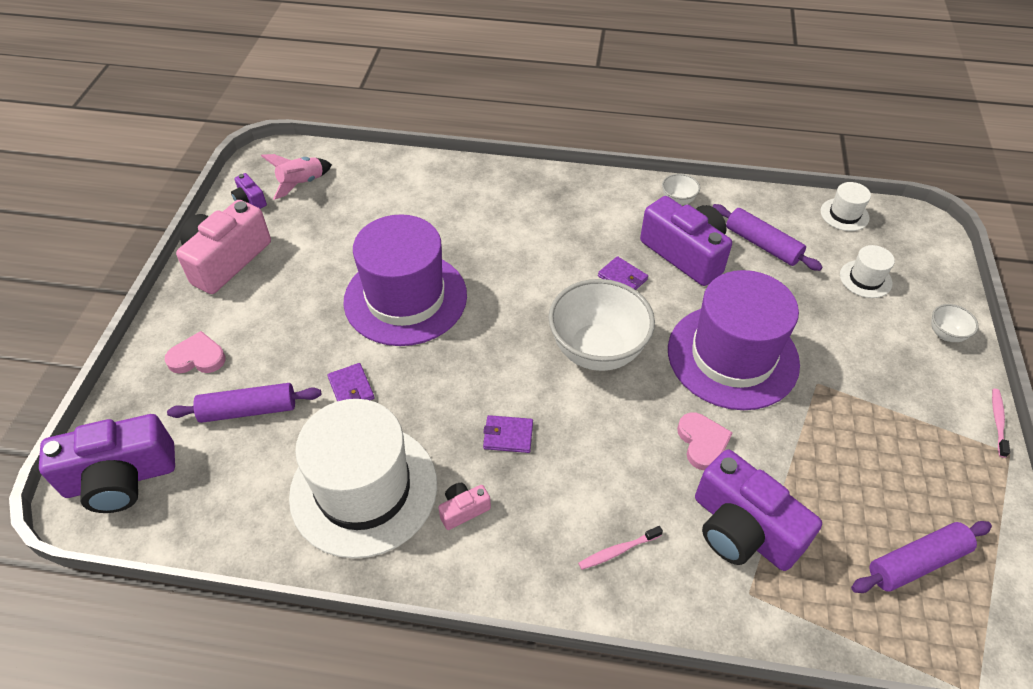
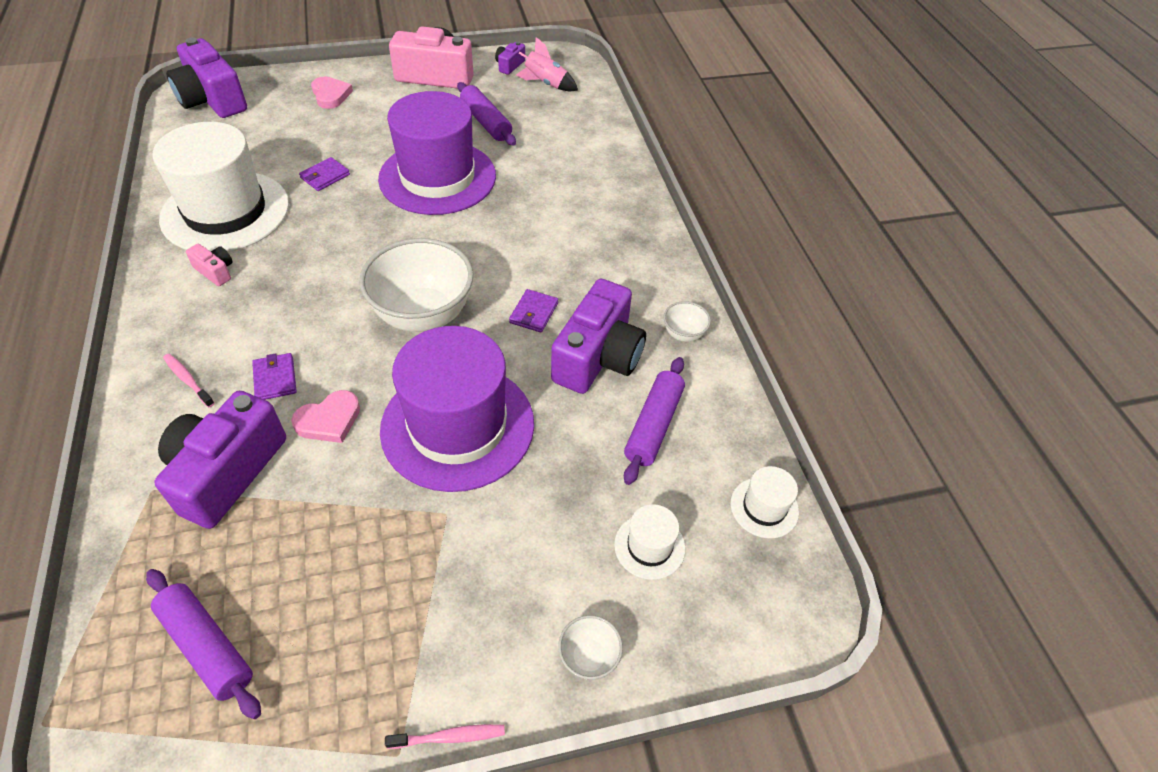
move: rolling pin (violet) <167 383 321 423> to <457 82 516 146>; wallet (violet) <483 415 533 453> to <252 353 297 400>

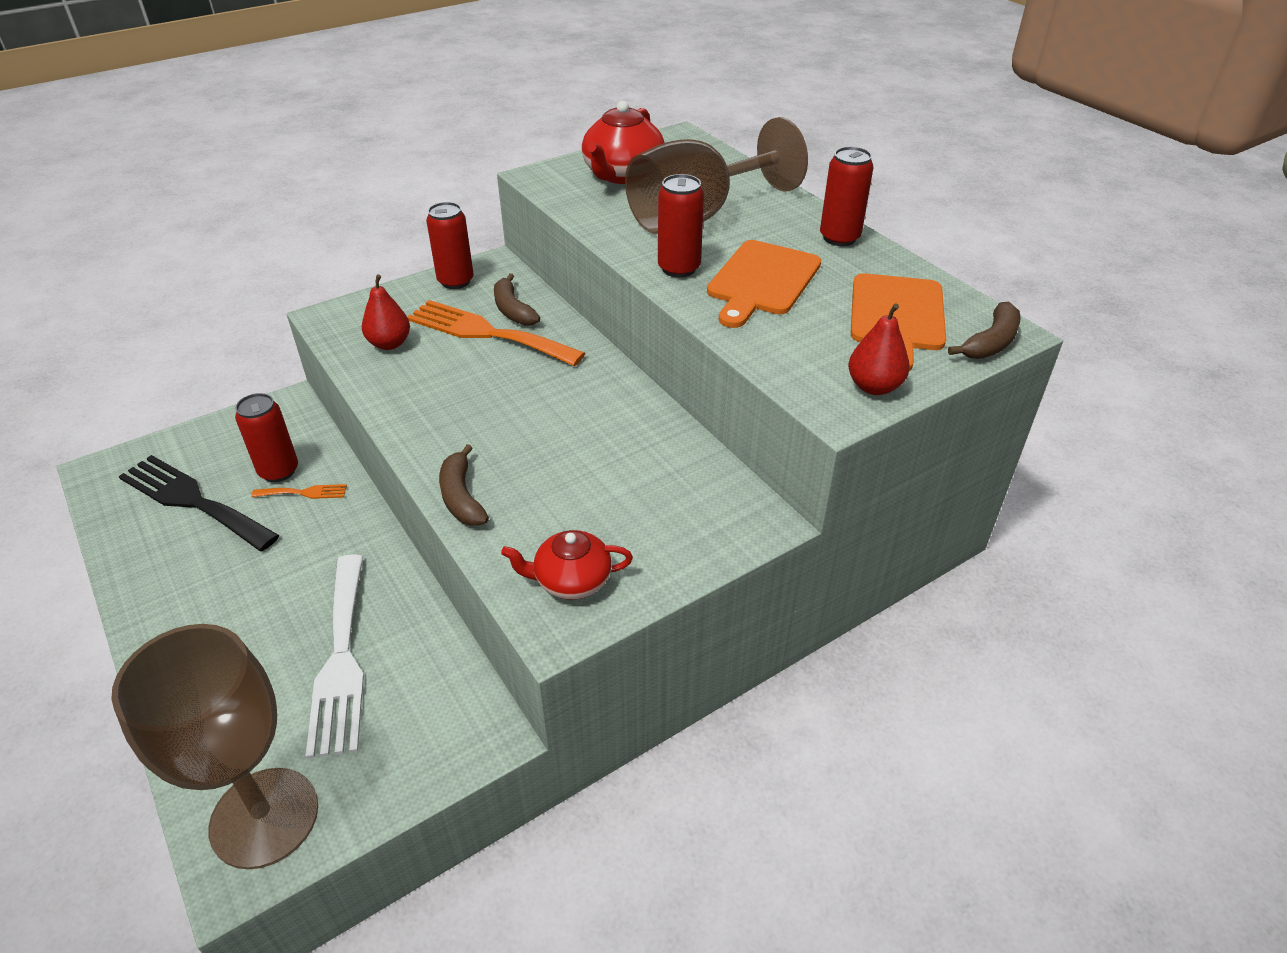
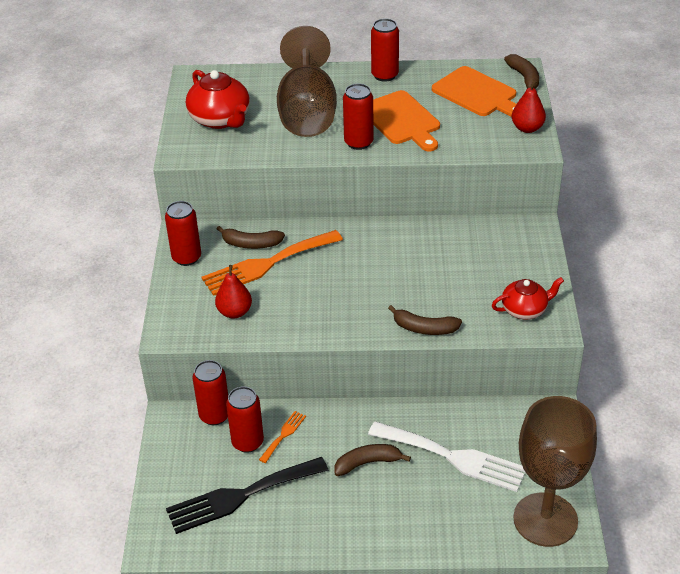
insert: tin (red) <193 360 228 425>; toy banana (russet) <334 444 411 476>
rotate: tea pot (red) <501 530 633 600> = <492 277 564 319> 135 degrees counterclockwise

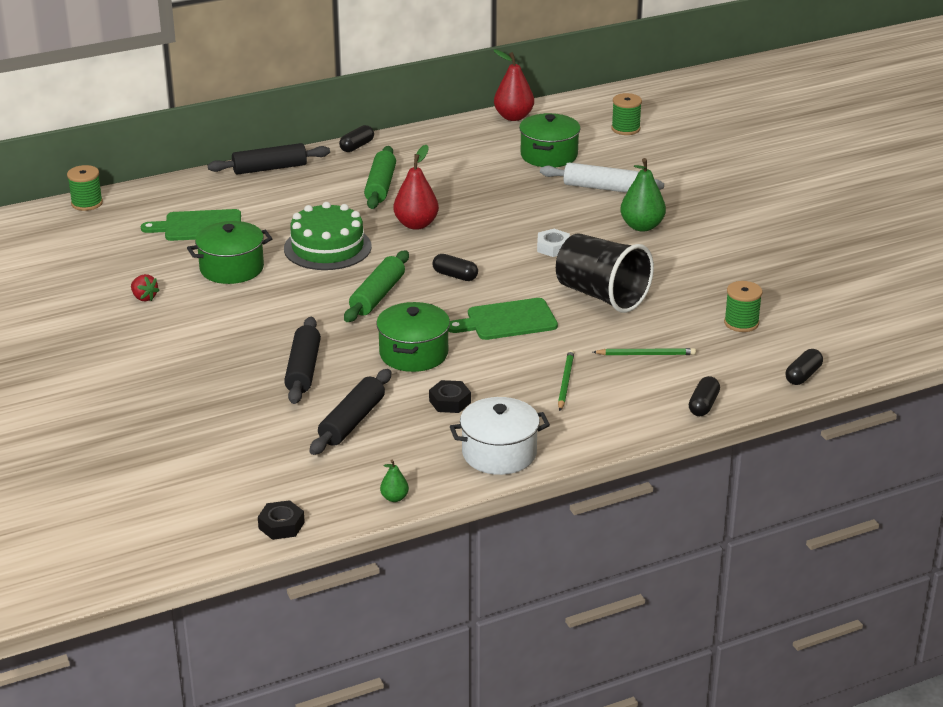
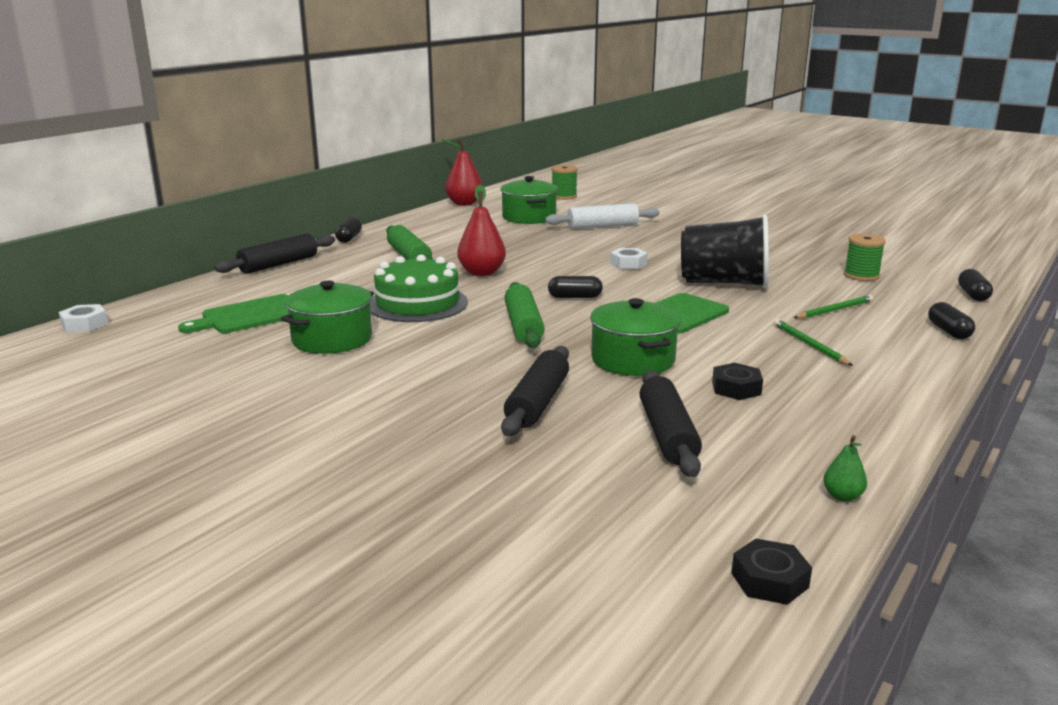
delete: berry (red) <131 274 160 302>; stockpot (snow-white) <450 397 550 475>; toy pear (emerald) <620 158 666 232>
replace: bobbin (emerald) <67 165 103 211> to hexagon nut (snow-white) <59 304 108 332>
rotate: rolling pin (ebony) <284 317 321 404> = <501 346 569 436> 45 degrees clockwise

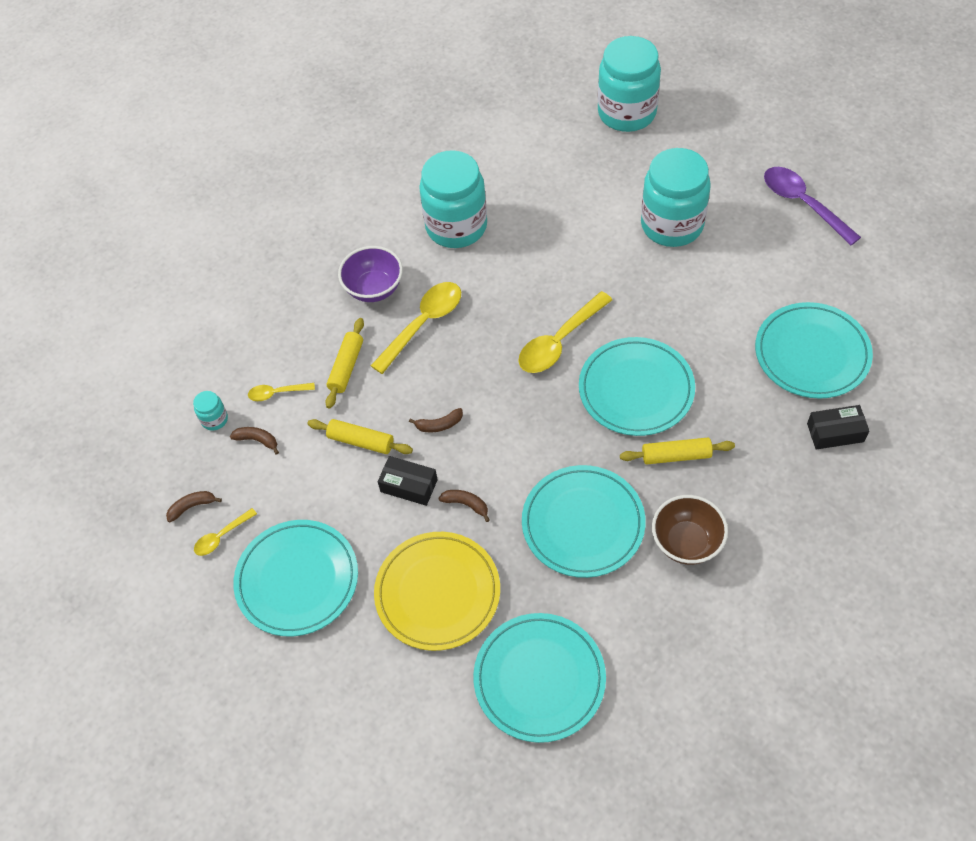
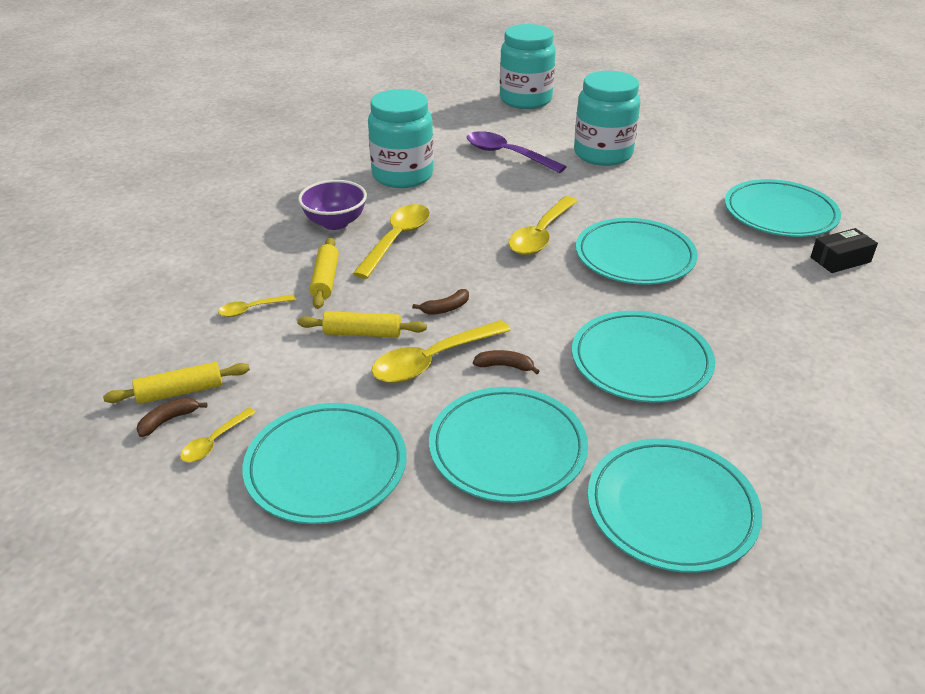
delete: jam jar (turquoise) <193 391 228 431>; toy banana (russet) <230 427 279 455>; serving bowl (russet) <652 495 728 565>
move: rolling pin (golden) <620 437 735 464> to <103 362 250 404>; spoon (violet) <764 167 861 246> to <467 131 567 173>
replace: parcel (ebony) <378 456 438 506> to spoon (golden) <371 320 511 383>
recolor: plate (golden) <374 532 500 651> to plate (turquoise) <429 387 588 503>

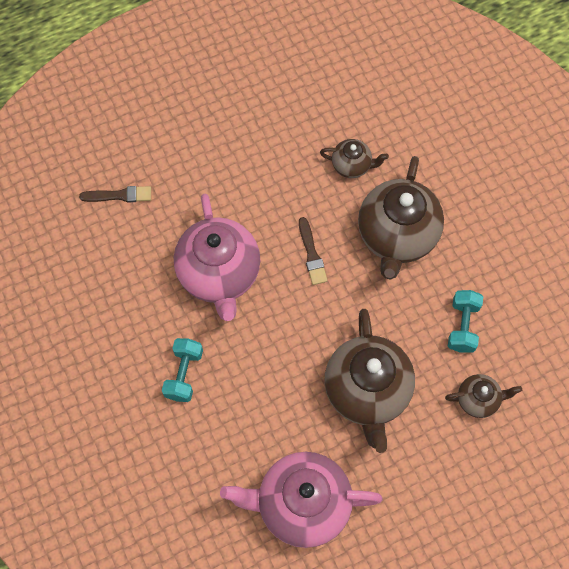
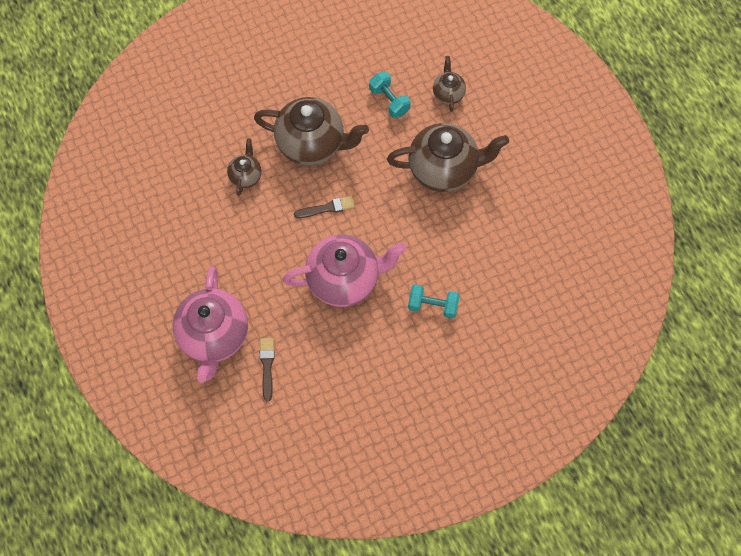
move: tea pot (rosy) <220 452 383 548> to <173 266 248 383>
rotate: dumbbell (turquoise) <448 290 483 353> = <369 72 411 118> 45 degrees clockwise

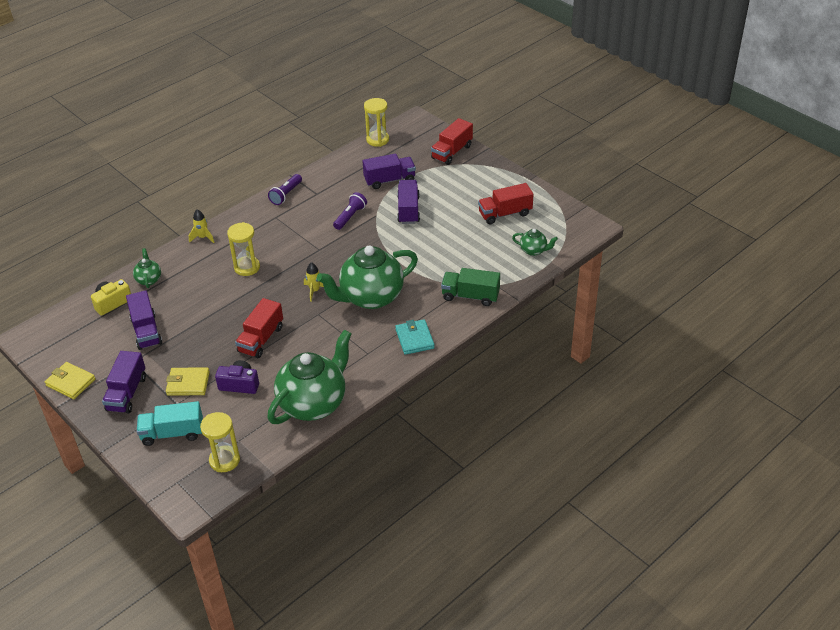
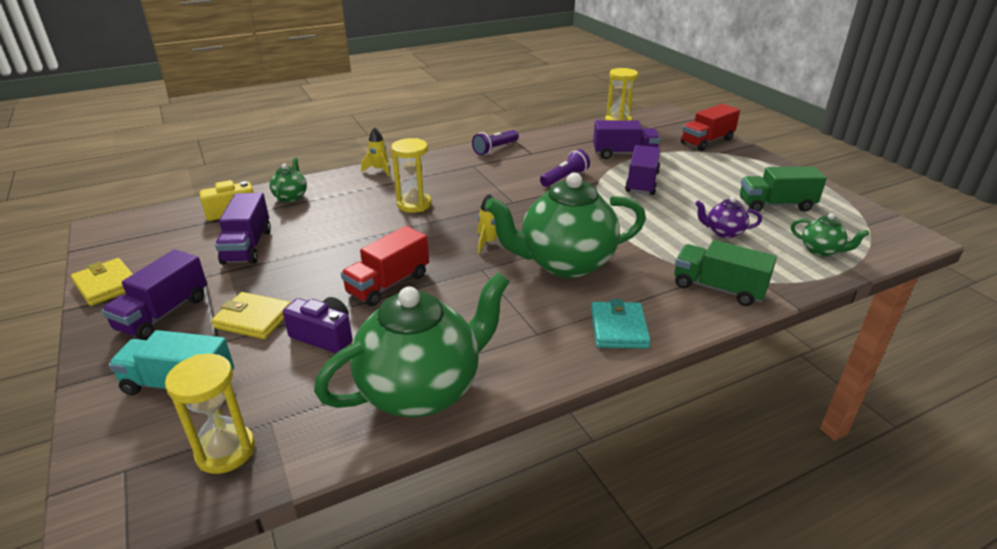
insert: tea pot (violet) <695 196 762 238>
recolor: truck (red) <478 183 534 224> to truck (emerald) <740 166 827 212>

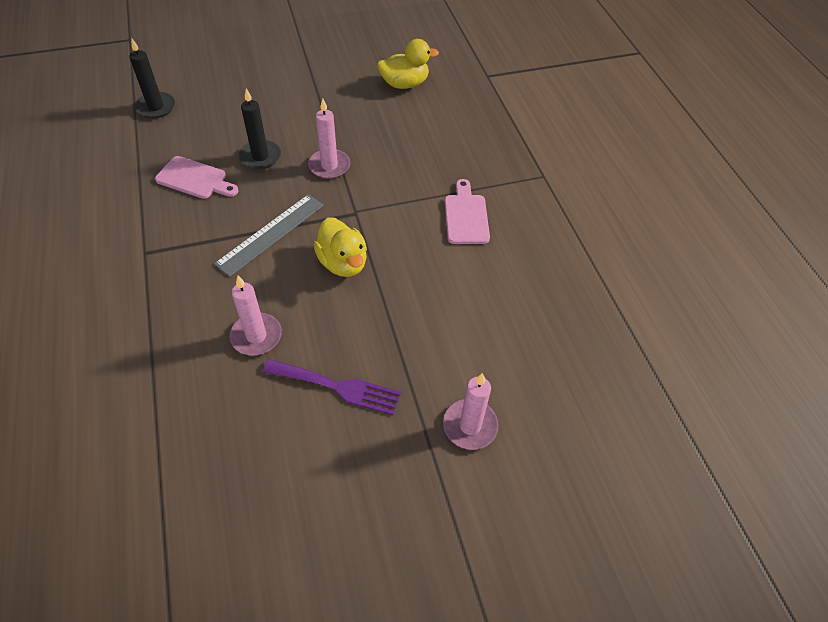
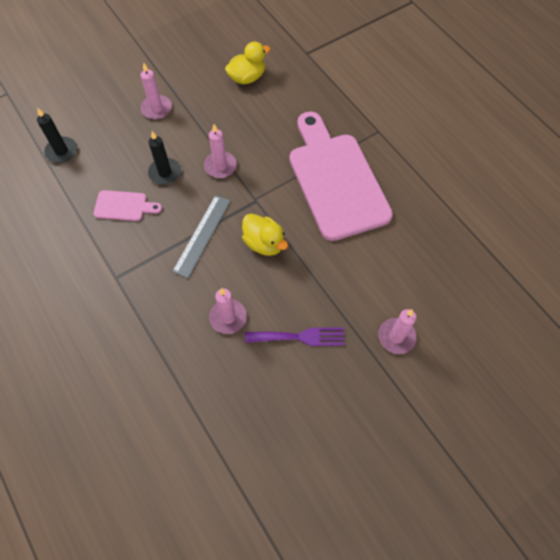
insert: candle (rosy) <141 63 172 120>
resize: bread board (rosy) <445 179 490 244> = <290 112 393 241> x2.34

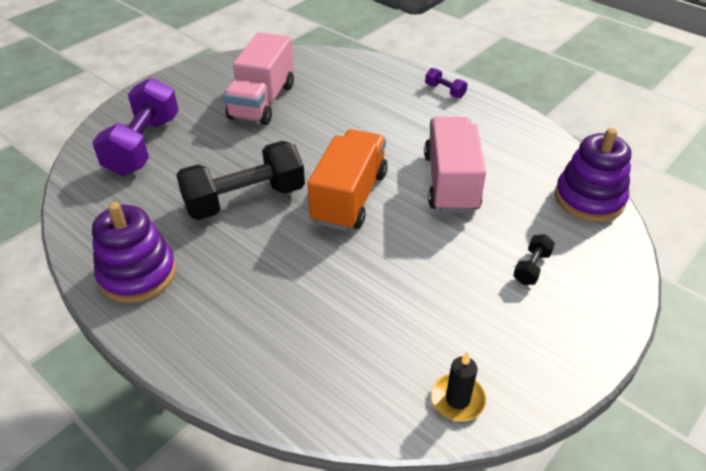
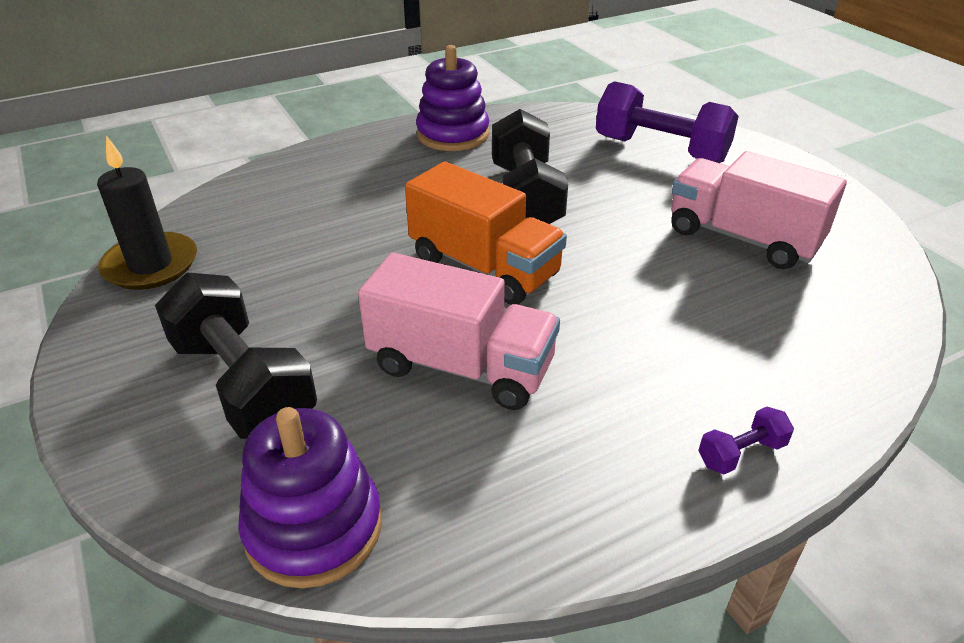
resize: candle (ebony) <431 352 486 421> = <97 136 197 290> x1.65; dumbbell (ebony) <513 234 555 285> = <155 272 317 439> x2.33

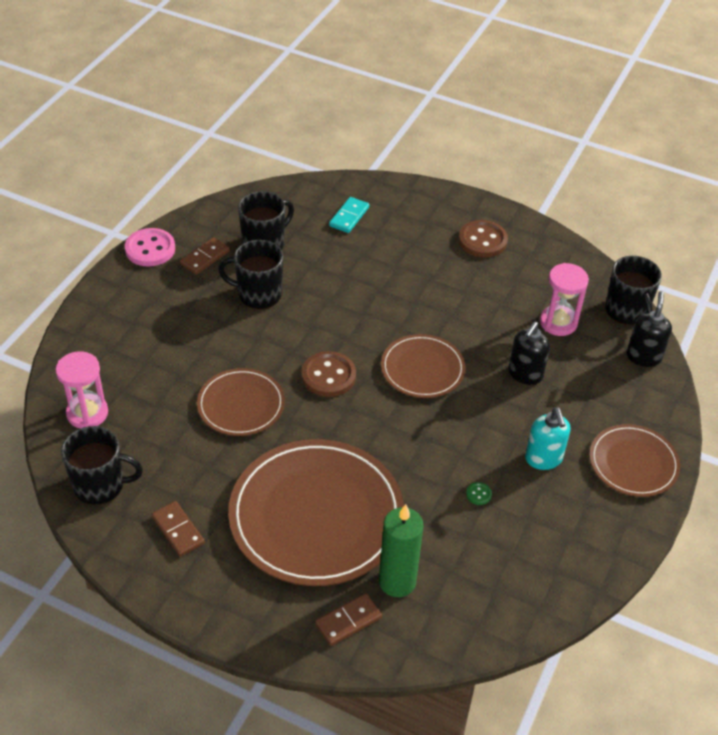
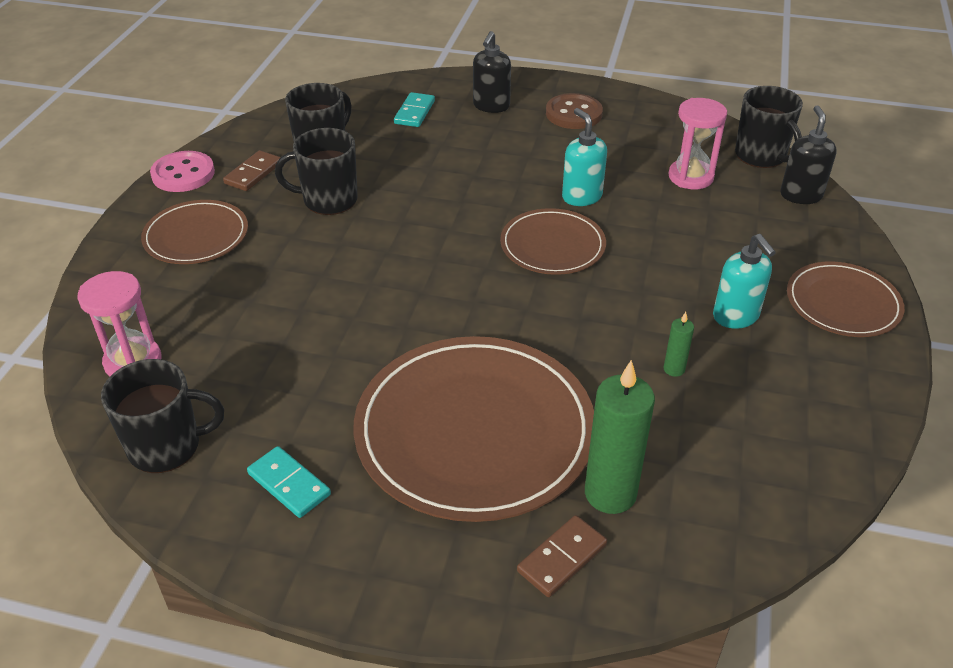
delete: button (russet) <302 351 356 397>
insert: pump bottle (turquoise) <562 108 607 206>
move: plate (russet) <197 368 285 436> to <141 200 248 264>; pump bottle (ebony) <509 321 550 385> to <473 31 511 113>
replace: button (emerald) <466 482 492 505> to candle (emerald) <663 312 694 377>
recolor: domino piece (russet) <151 501 205 557> to domino piece (turquoise) <247 446 331 518>

